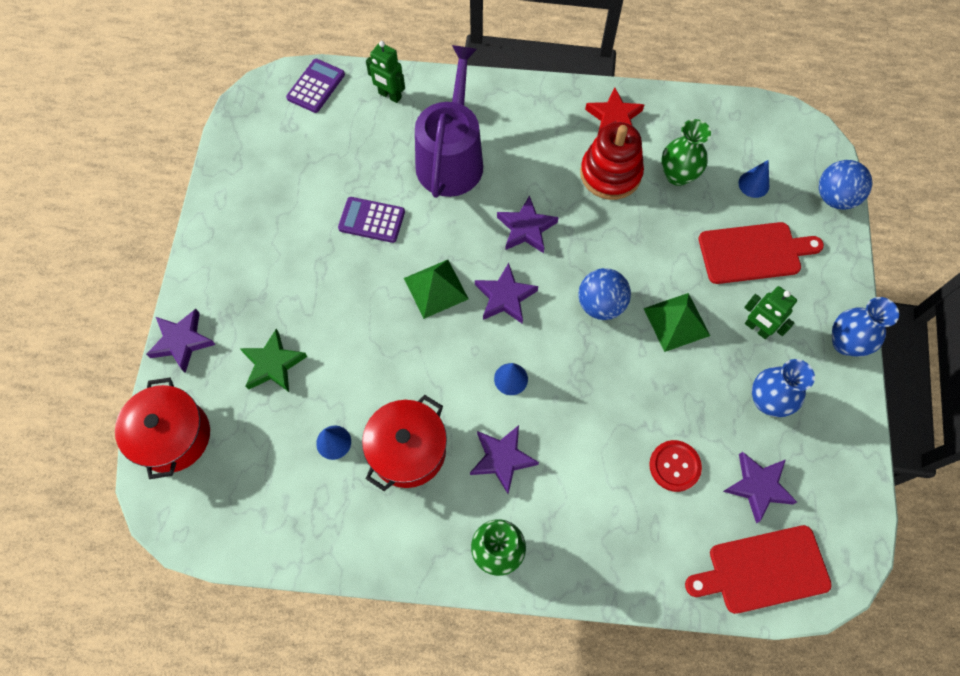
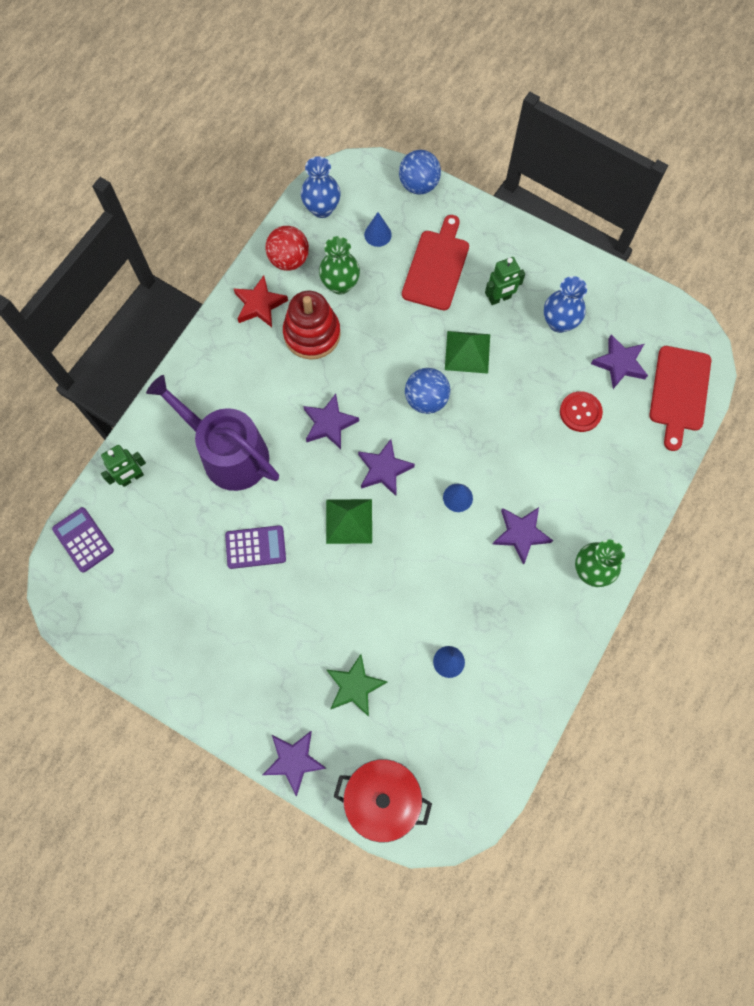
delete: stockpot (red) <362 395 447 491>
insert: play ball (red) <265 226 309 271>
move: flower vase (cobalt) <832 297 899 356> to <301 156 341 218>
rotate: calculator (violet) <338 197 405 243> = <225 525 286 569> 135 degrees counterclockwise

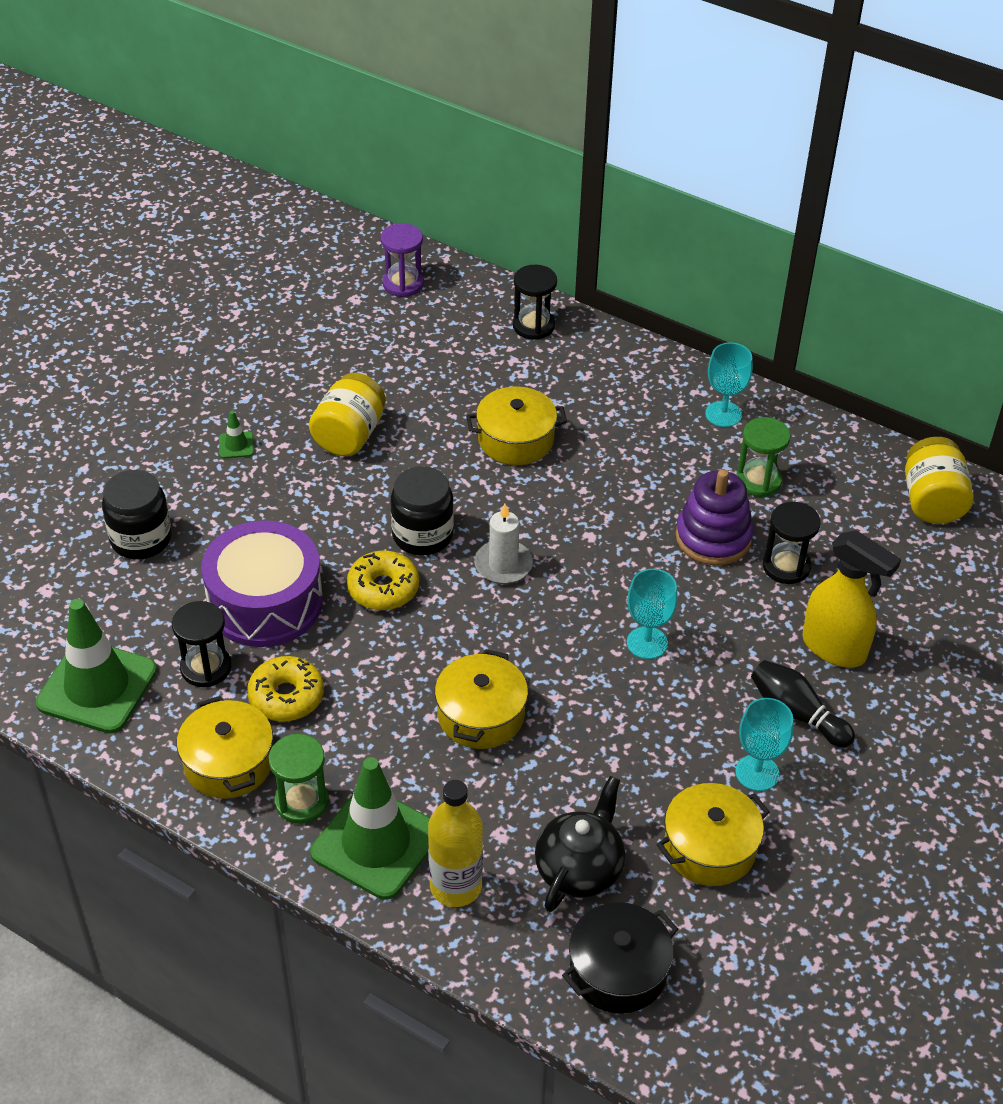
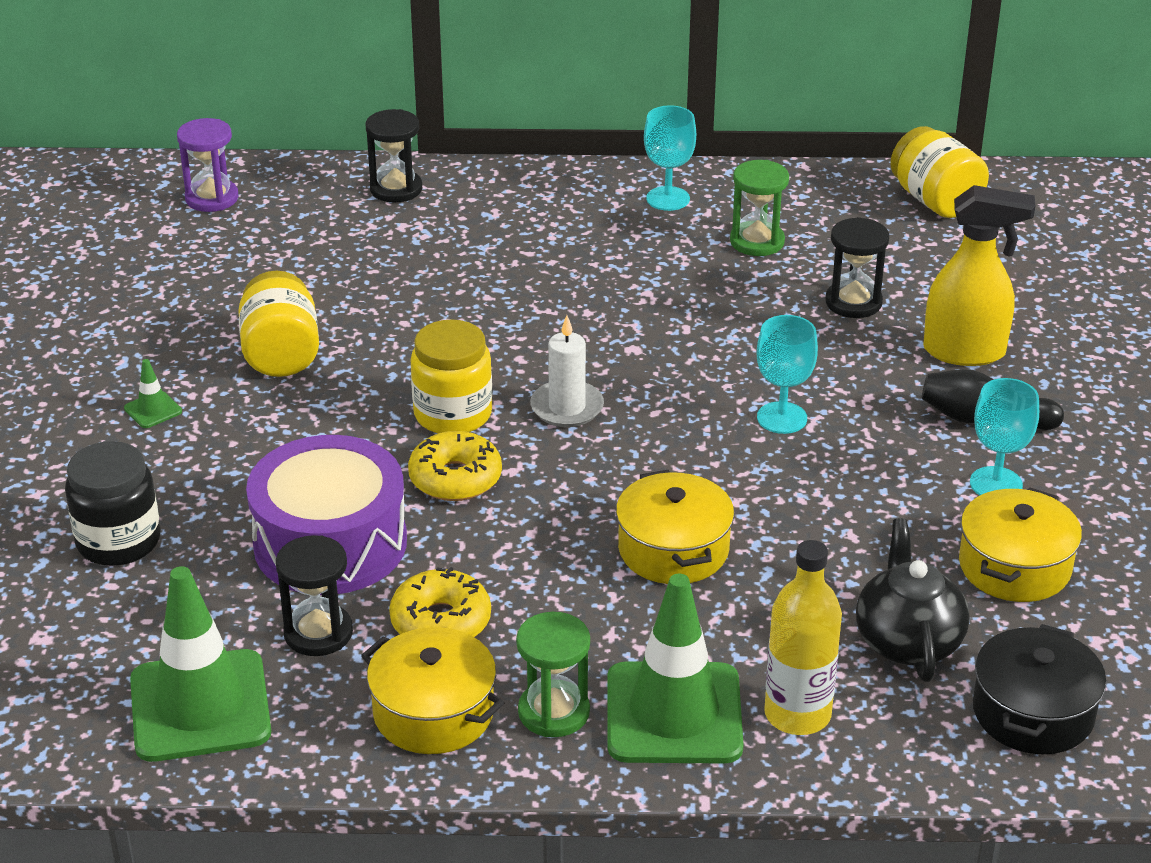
delete: stockpot (golden) <466 386 567 465>; ring stacker (violet) <676 469 753 565>
recolor: jam jar (ebony) <391 466 454 555> to jam jar (golden) <410 319 492 433>

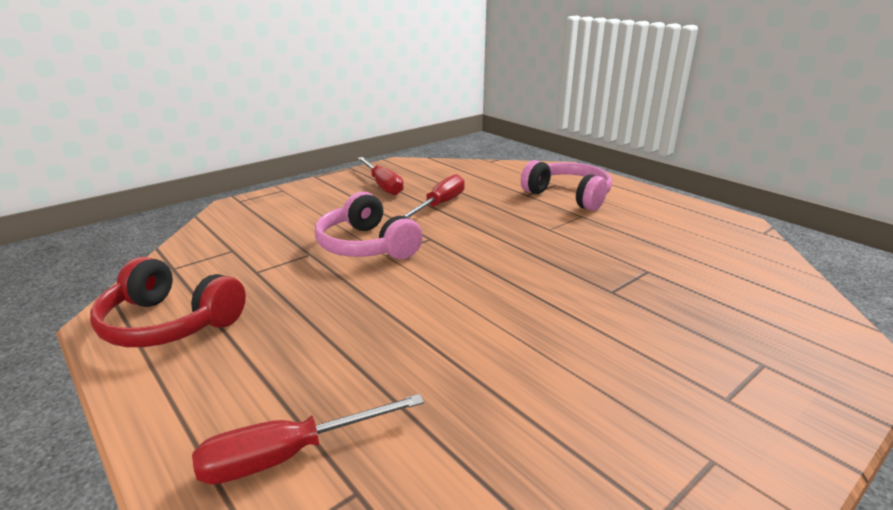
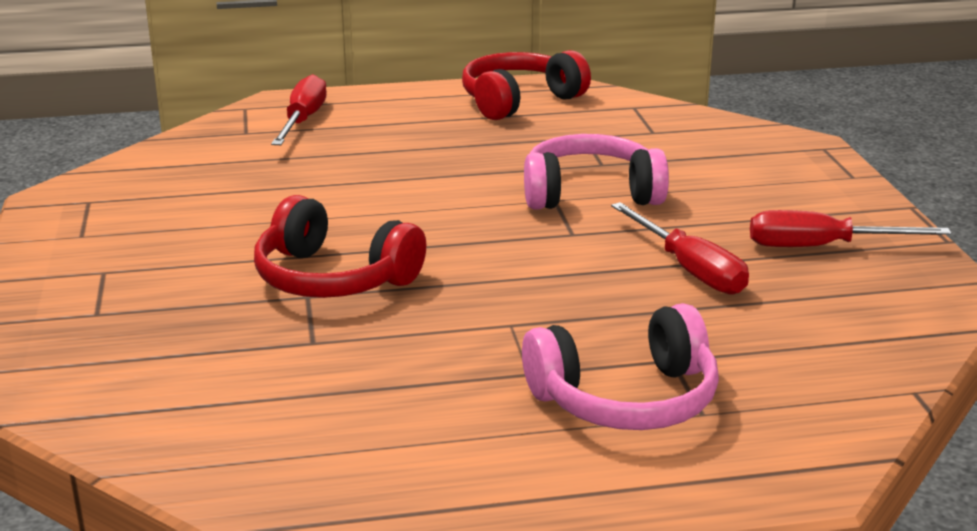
insert: over-ear headphones (red) <254 195 426 298>

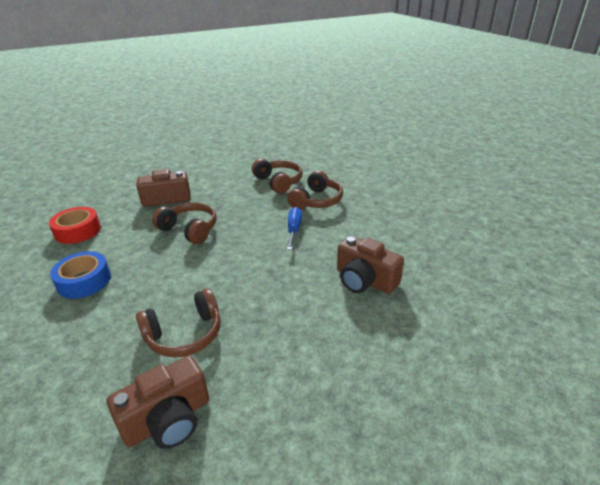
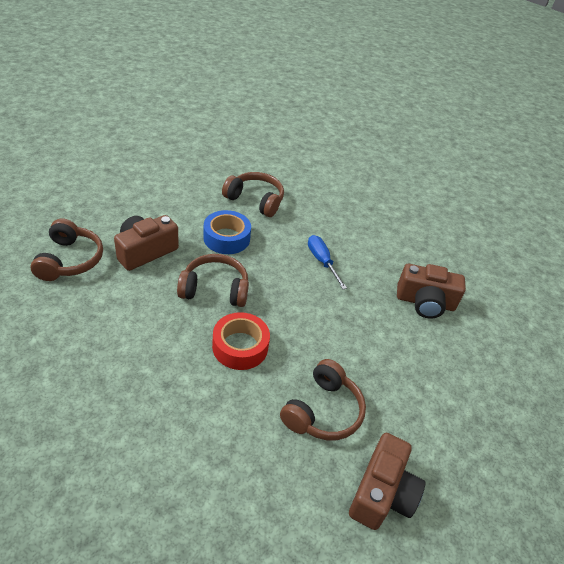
move: tape (red) <49 207 101 244> to <212 312 270 370>; tape (cobalt) <50 251 111 299> to <203 210 251 254>; over-ear headphones (russet) <287 171 343 210> to <30 219 103 281>

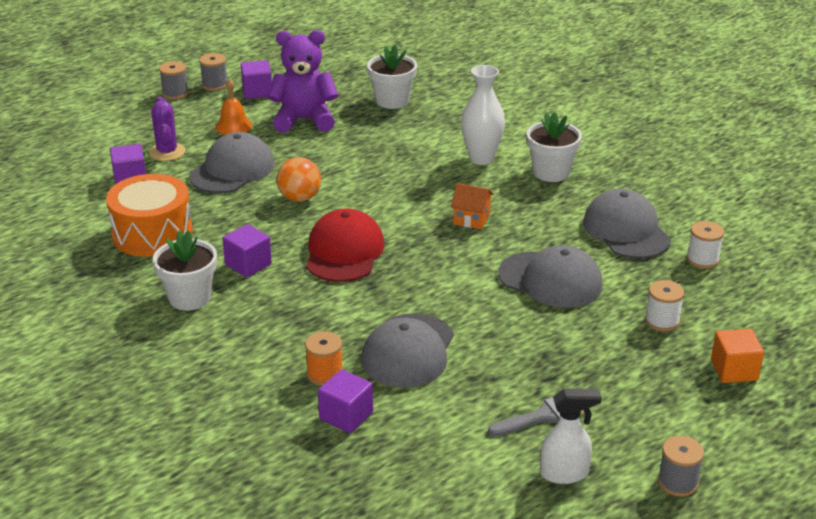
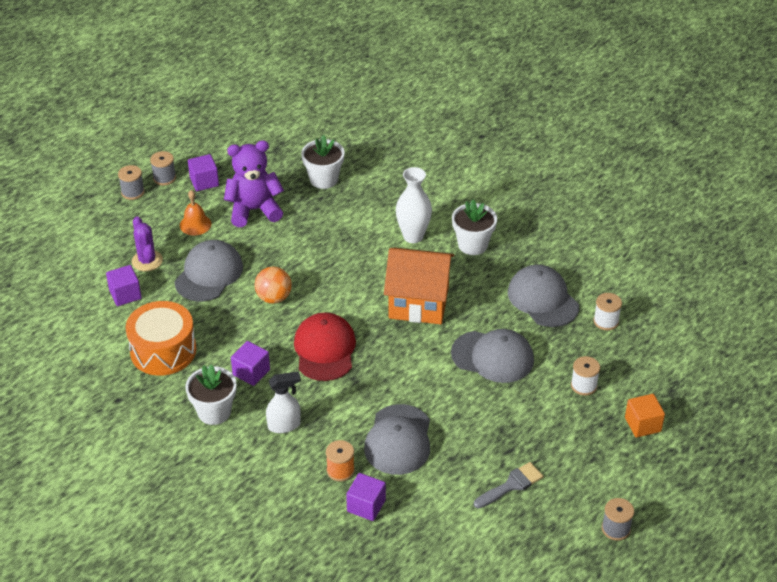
move: spray bottle (snow-white) <540 388 601 484> to <266 372 301 433>
resize: house (bright orange) <451 183 494 229> = <384 248 454 324> x2.22

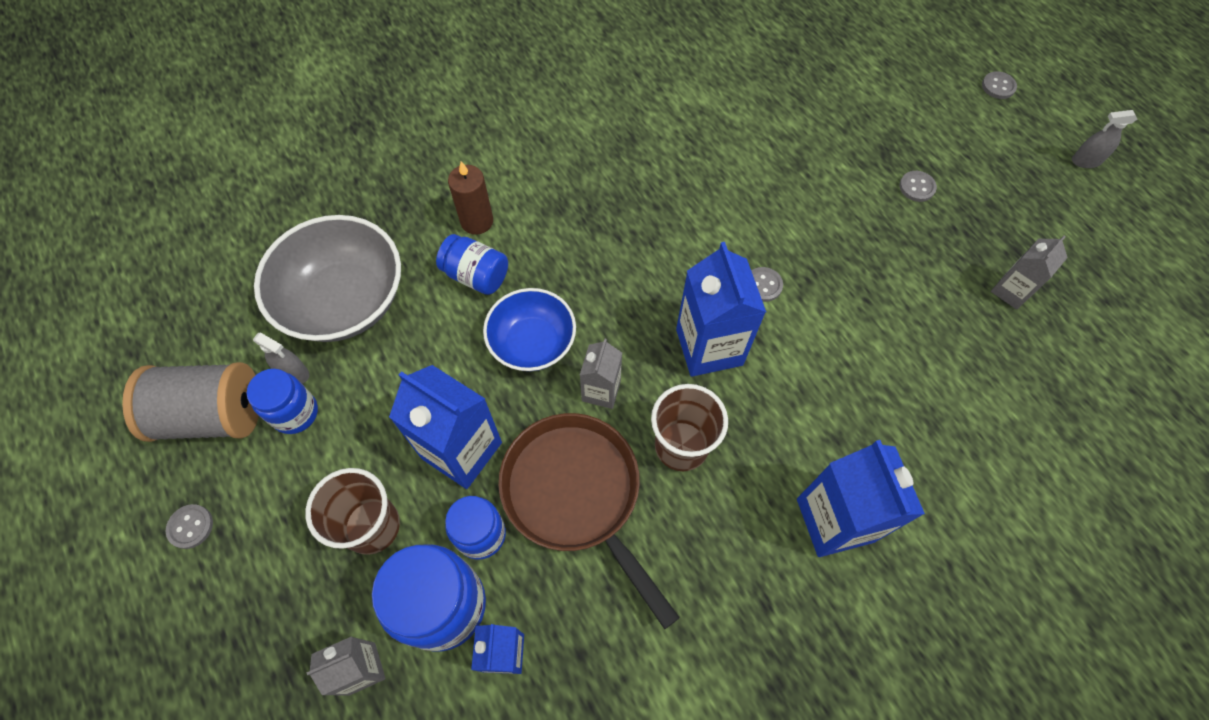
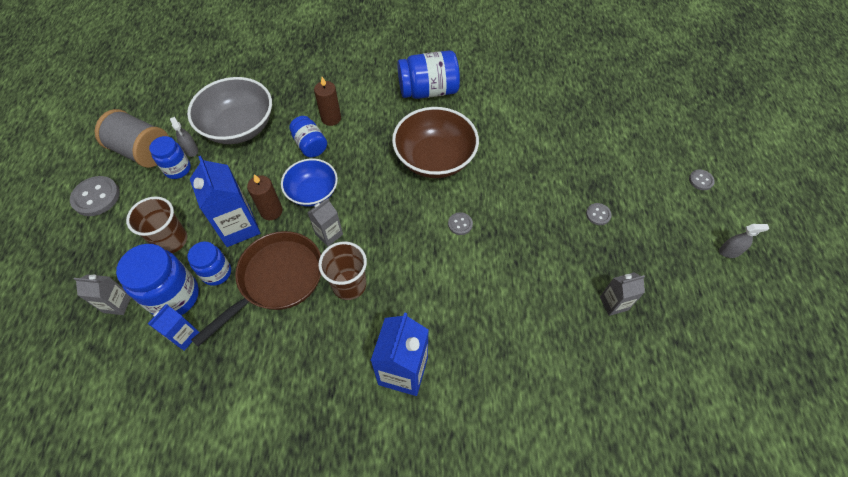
delete: juice carton (cobalt) <676 242 766 377>
insert: candle (russet) <247 174 283 220>; serving bowl (russet) <392 107 479 178>; jam jar (cobalt) <397 51 460 99>
rotate: pan (russet) <498 413 680 629> = <191 231 321 347> 45 degrees clockwise; spray bottle (ash-grey) <1072 110 1137 168> = <719 224 769 258> 150 degrees clockwise
resize: button (ash-grey) <166 504 213 549> = <70 176 120 216> x1.87

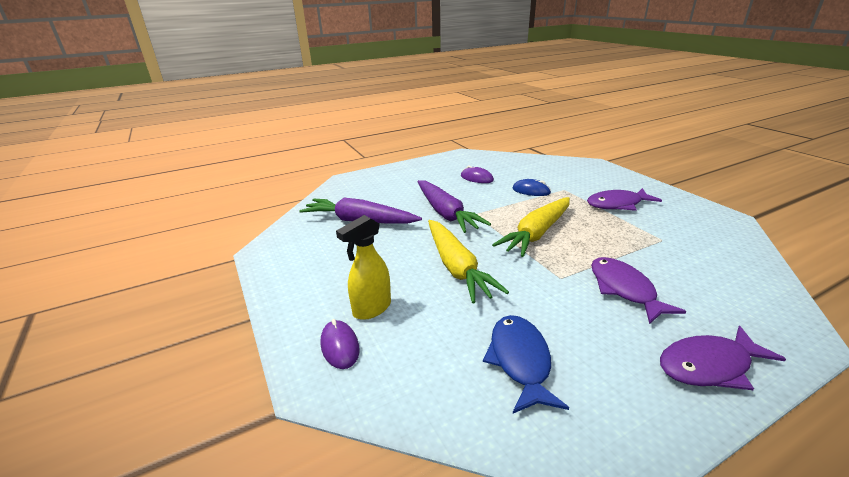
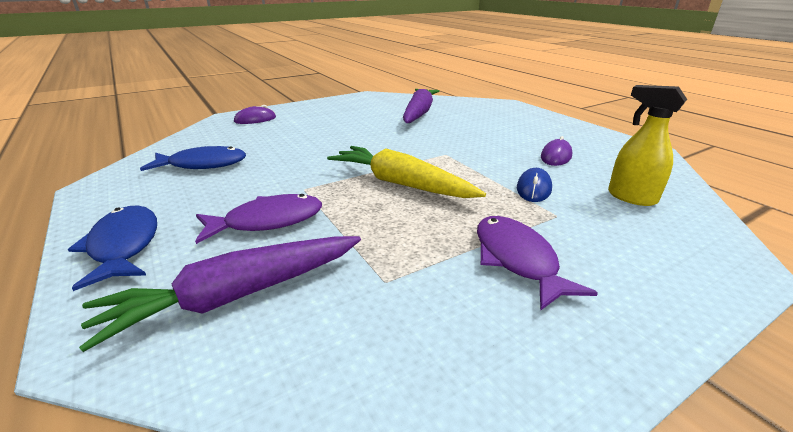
delete: root vegetable (golden) <428 220 509 303>
move: spray bottle (golden) <336 215 391 320> to <608 85 687 206>; root vegetable (violet) <417 180 491 233> to <79 236 361 352>
recolor: fish figure (violet) <660 326 786 390> to fish figure (cobalt) <68 205 157 291>

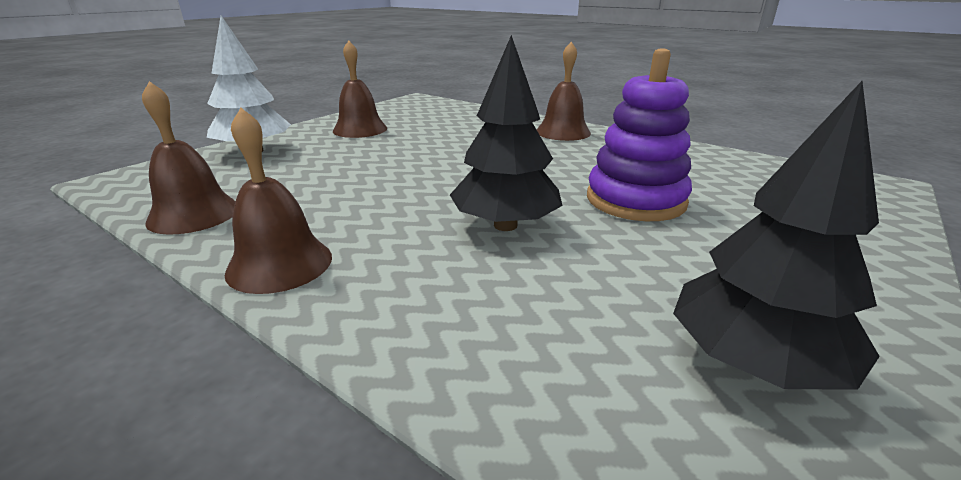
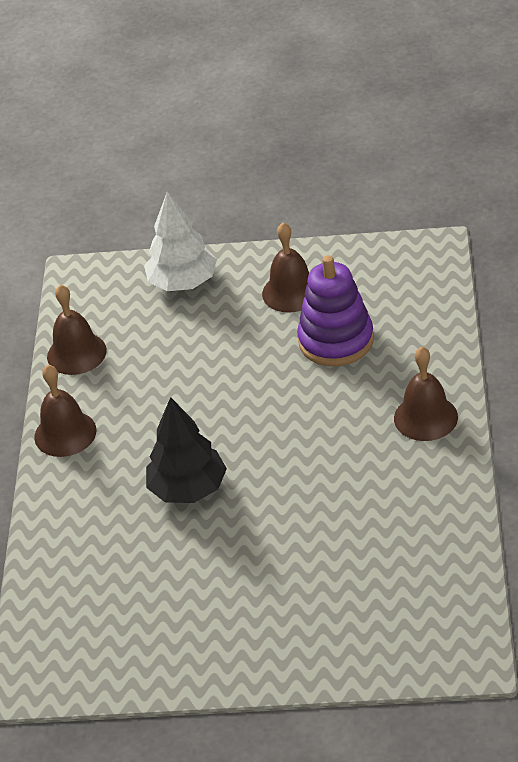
delete: tree (ebony) <673 81 880 390>
move: ring stacker (violet) <587 48 692 221> to <297 255 374 366>

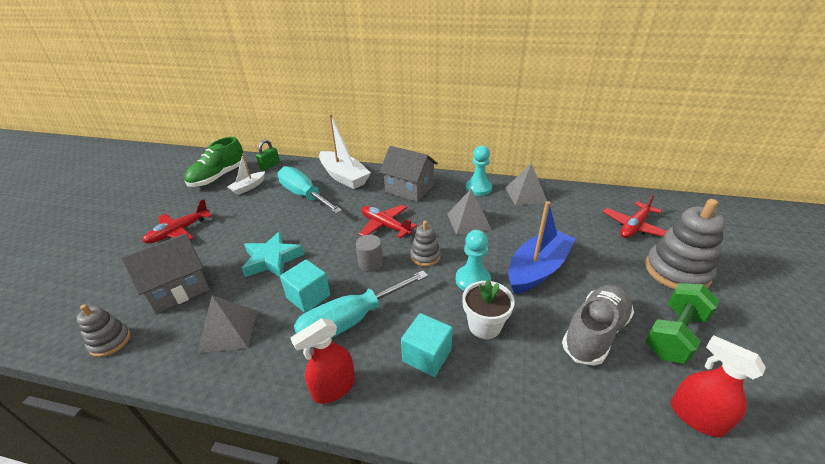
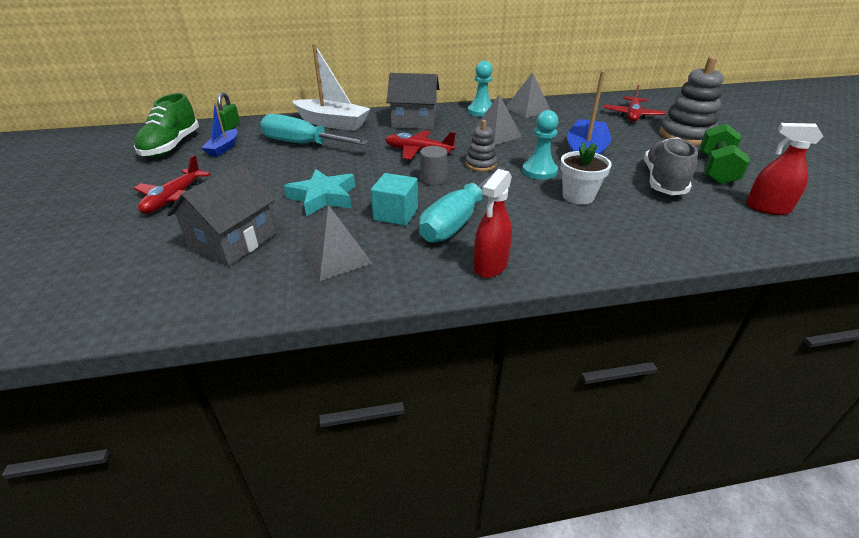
delete: ring stacker (ash-grey) <76 304 131 357>; solid cube (turquoise) <401 313 453 377>
recolor: boat (snow-white) <227 154 265 195> to boat (cobalt) <201 102 238 157>

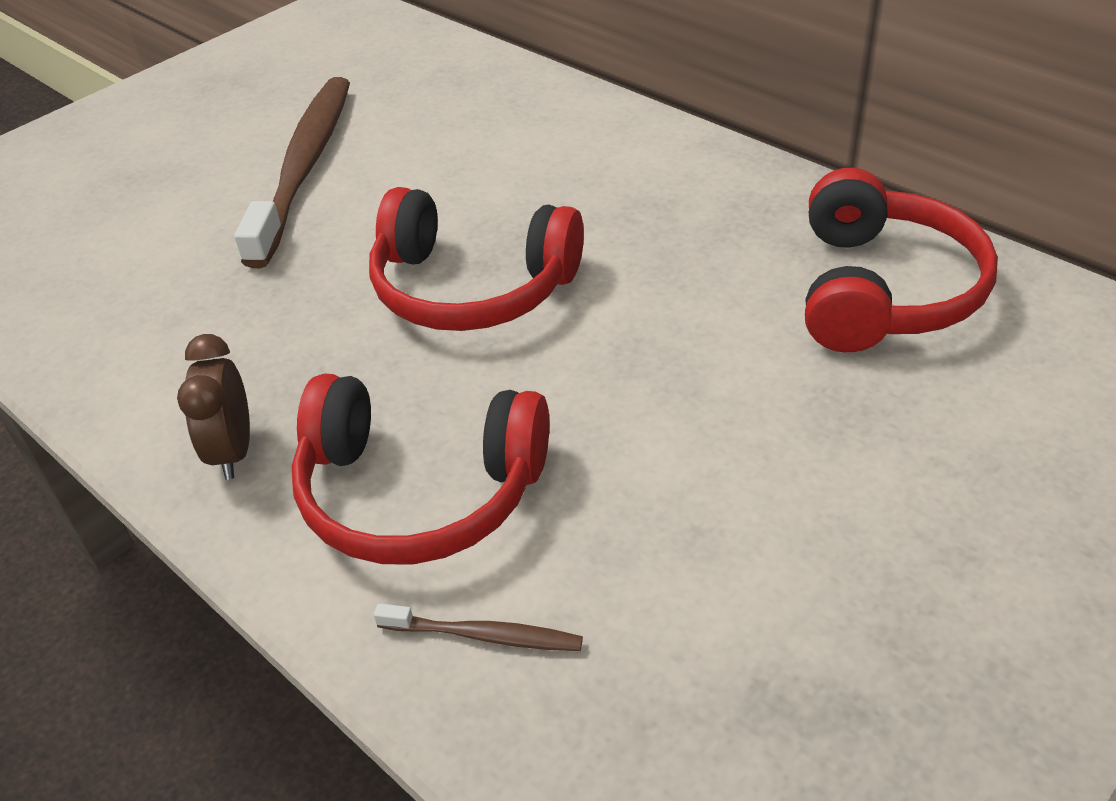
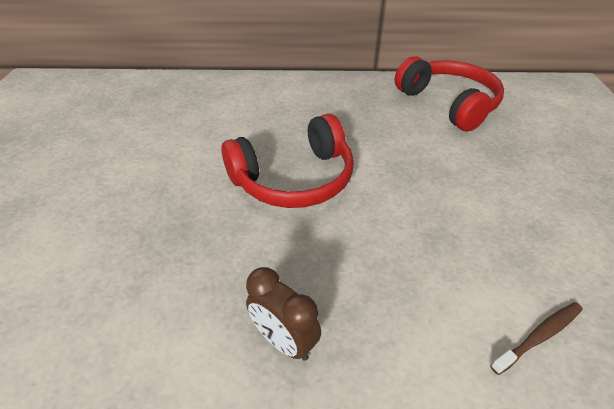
delete: tooth brush (russet) <234 77 350 268>; over-ear headphones (red) <292 374 549 564>

